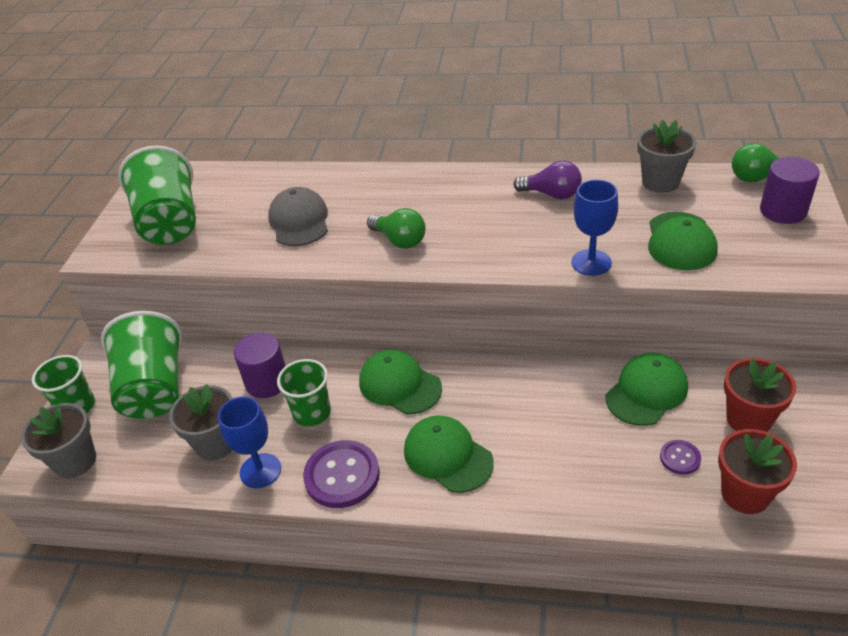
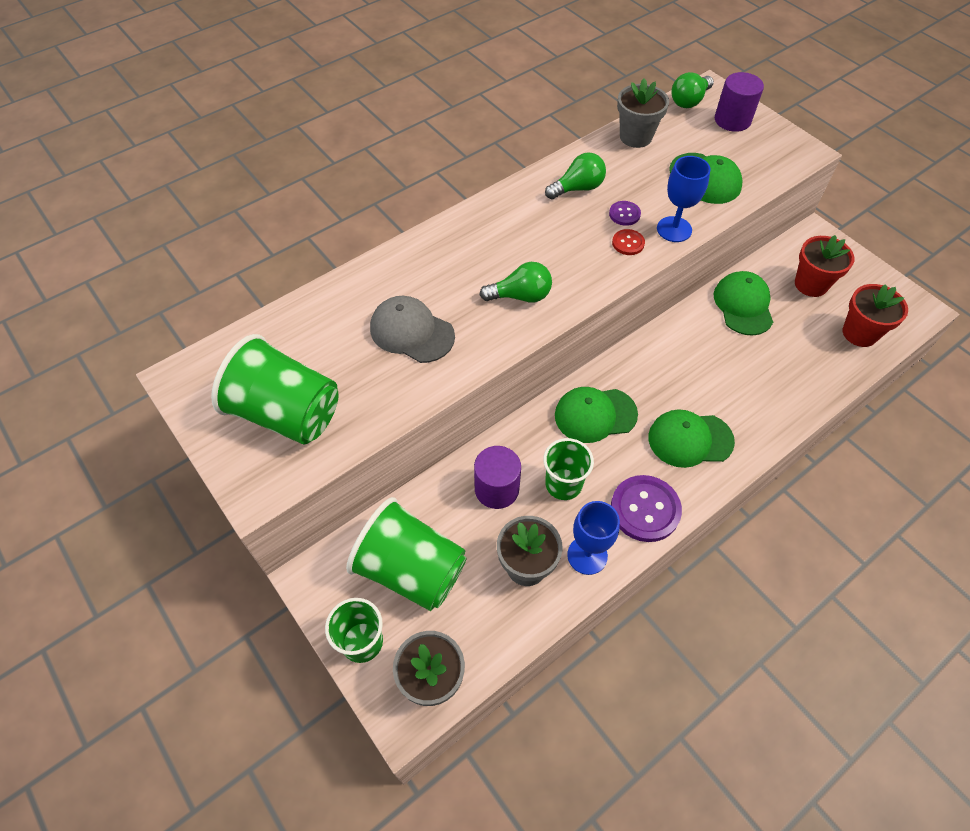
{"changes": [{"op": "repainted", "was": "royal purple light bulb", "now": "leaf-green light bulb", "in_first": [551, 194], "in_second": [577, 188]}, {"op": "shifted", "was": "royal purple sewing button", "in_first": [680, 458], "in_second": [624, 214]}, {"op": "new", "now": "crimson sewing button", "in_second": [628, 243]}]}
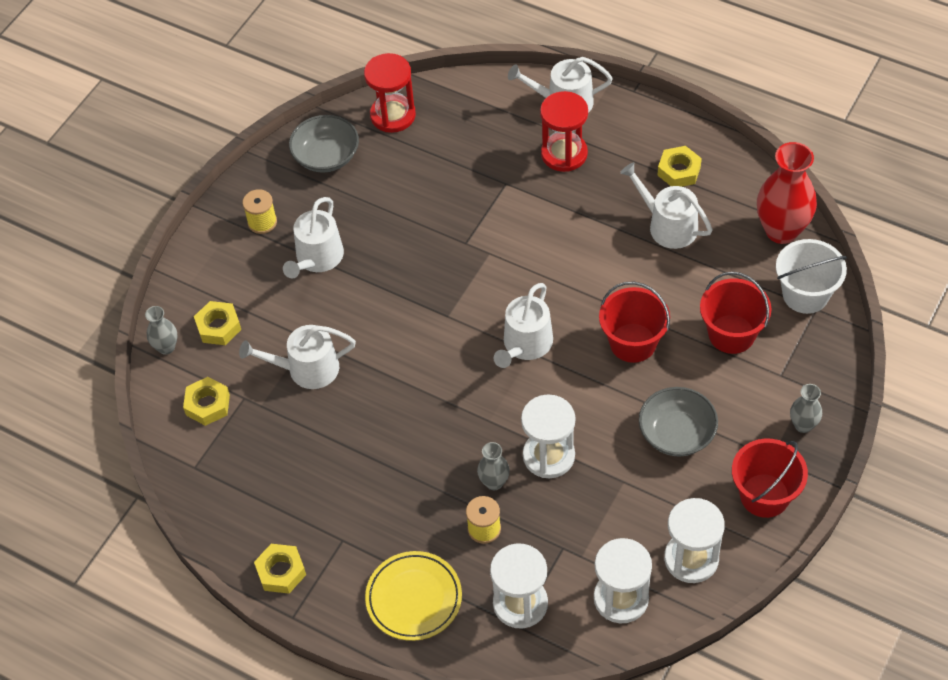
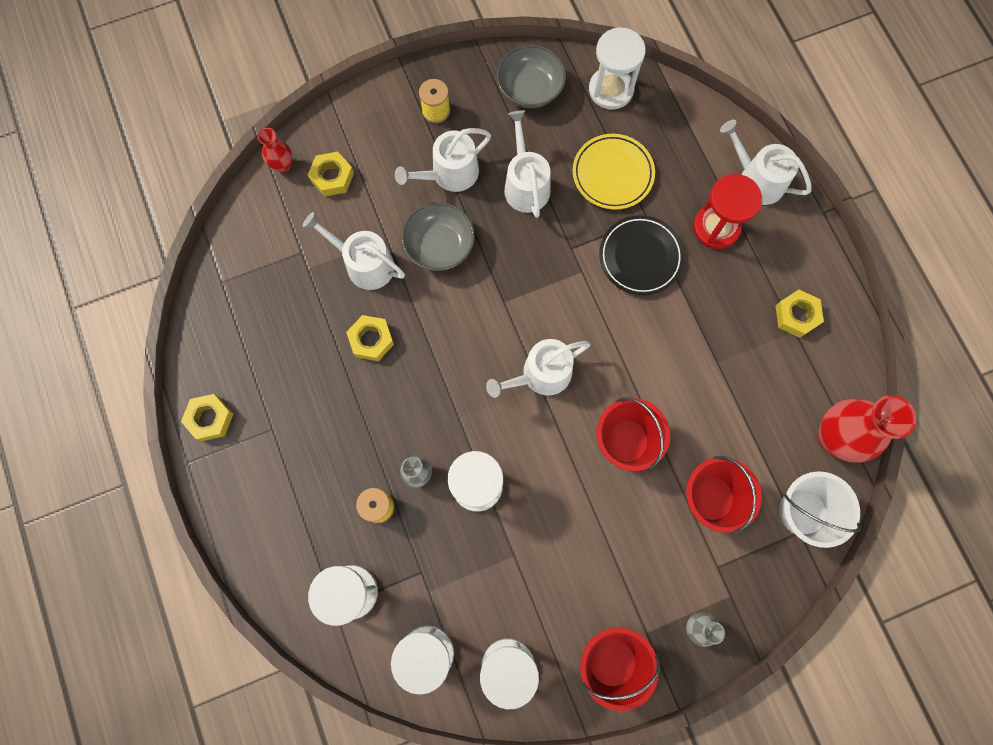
{"changes": [{"op": "repainted", "was": "crimson sandglass", "now": "white sandglass", "in_first": [393, 115], "in_second": [611, 90]}, {"op": "shifted", "was": "white watering pot", "in_first": [667, 225], "in_second": [525, 184]}, {"op": "repainted", "was": "gray vase", "now": "crimson vase", "in_first": [166, 347], "in_second": [282, 165]}, {"op": "shifted", "was": "golden nut", "in_first": [207, 405], "in_second": [371, 340]}, {"op": "shifted", "was": "gray serving bowl", "in_first": [676, 433], "in_second": [439, 245]}, {"op": "shifted", "was": "golden flat dish", "in_first": [414, 598], "in_second": [612, 174]}, {"op": "new", "now": "black flat dish", "in_second": [640, 257]}]}
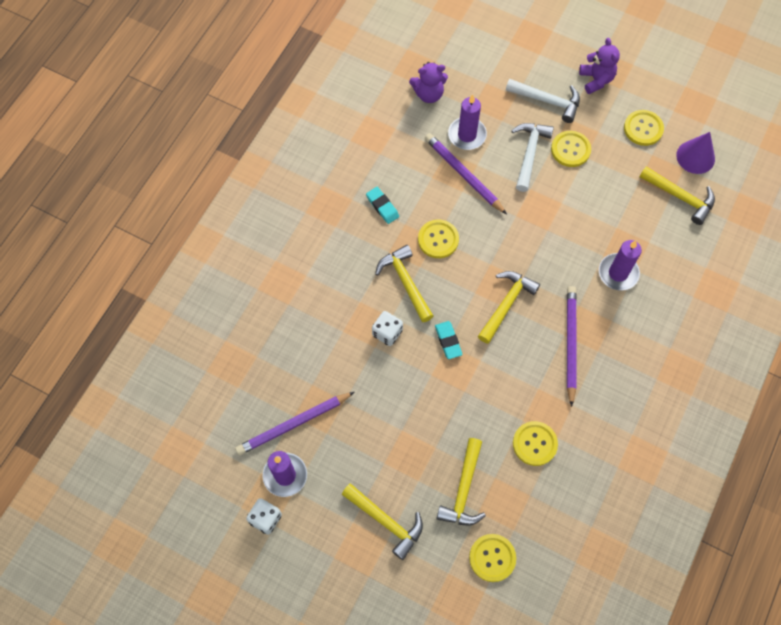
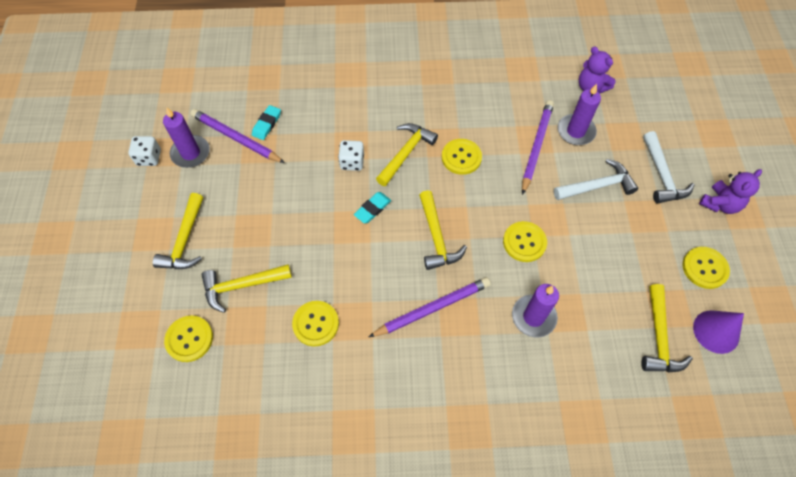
{"changes": [{"op": "shifted", "was": "golden sewing button", "in_first": [570, 149], "in_second": [524, 242]}, {"op": "shifted", "was": "teal pencil eraser", "in_first": [382, 206], "in_second": [267, 124]}, {"op": "rotated", "was": "golden carpenter's hammer", "in_first": [506, 304], "in_second": [436, 237], "clockwise": 75}]}
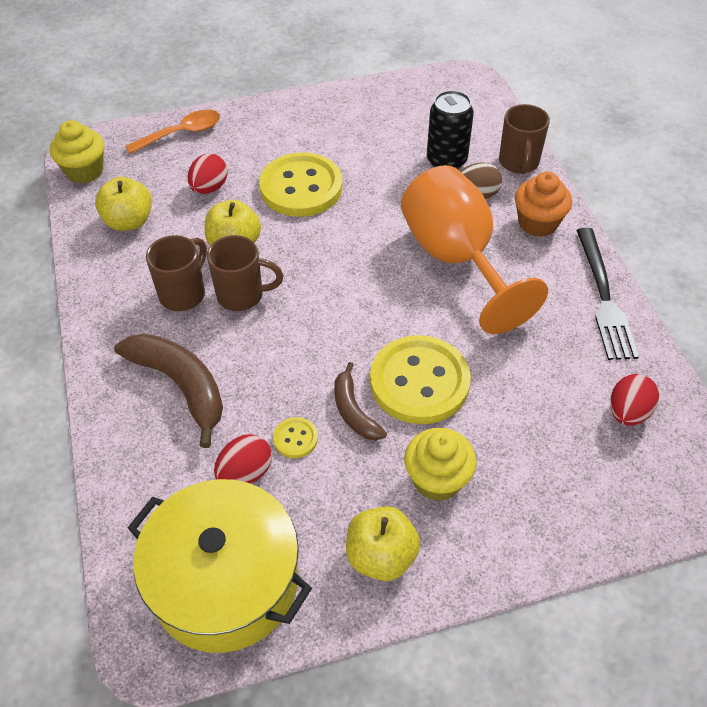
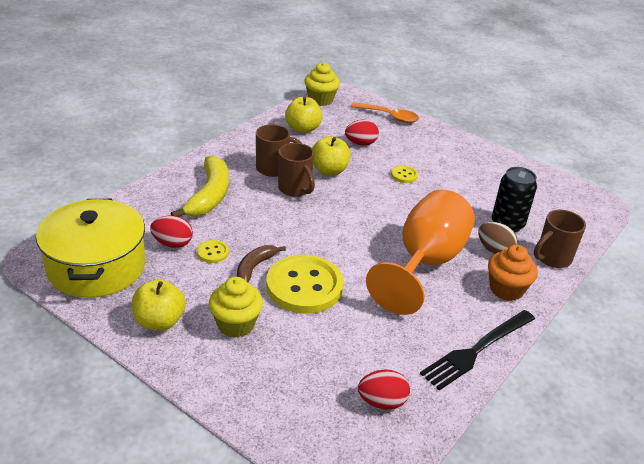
{"changes": [{"op": "scaled", "was": "golden sewing button", "in_first": [301, 187], "in_second": [404, 175], "ratio": 0.43}, {"op": "repainted", "was": "russet banana fruit", "now": "golden banana fruit", "in_first": [180, 385], "in_second": [209, 195]}]}
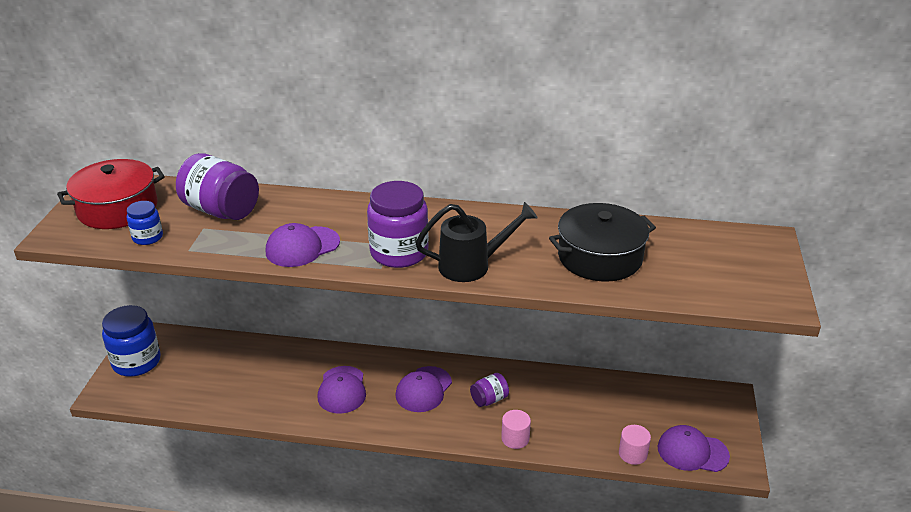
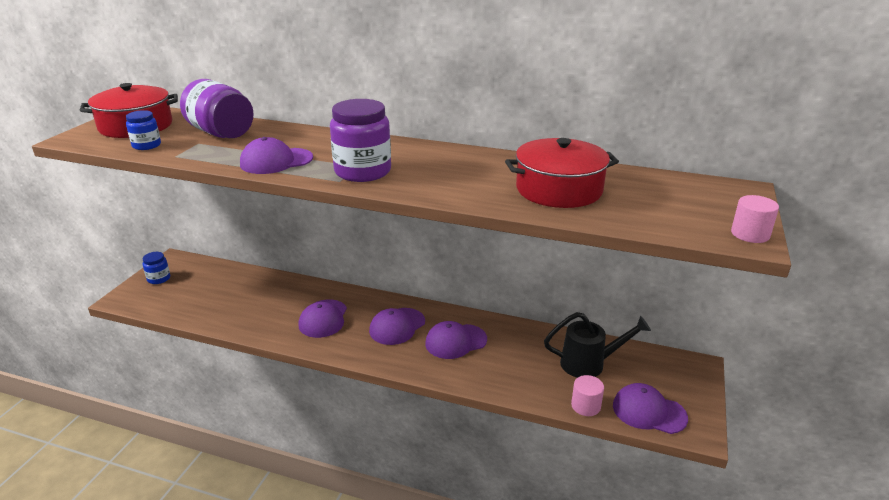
{"changes": [{"op": "shifted", "was": "black watering pot", "in_first": [471, 265], "in_second": [588, 364]}, {"op": "repainted", "was": "black cooking pot", "now": "crimson cooking pot", "in_first": [600, 257], "in_second": [559, 189]}, {"op": "scaled", "was": "cobalt jar", "in_first": [136, 362], "in_second": [159, 278], "ratio": 0.53}, {"op": "swapped", "was": "royal purple jar", "now": "royal purple baseball cap", "in_first": [489, 399], "in_second": [455, 341]}, {"op": "shifted", "was": "rose-pink cylinder shape", "in_first": [515, 438], "in_second": [750, 234]}]}
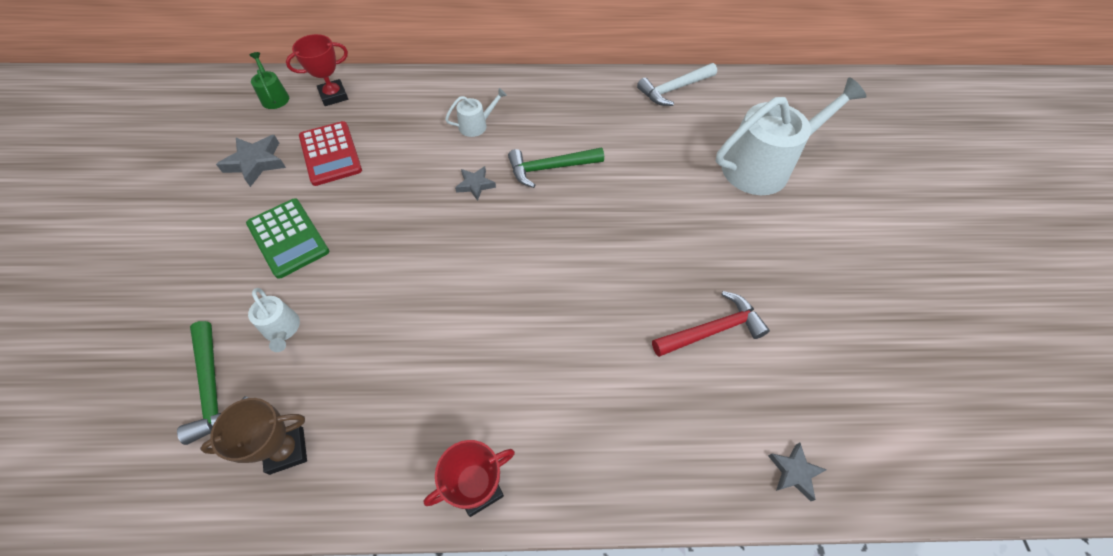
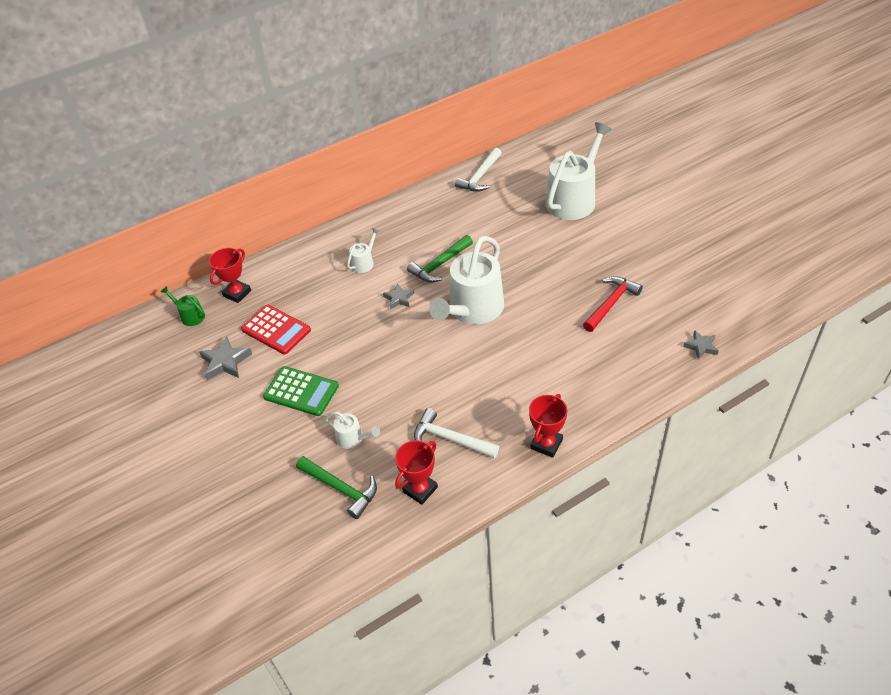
{"changes": [{"op": "repainted", "was": "russet prize cup", "now": "crimson prize cup", "in_first": [286, 450], "in_second": [420, 489]}, {"op": "new", "now": "white watering pot", "in_second": [473, 309]}, {"op": "new", "now": "white carpenter's hammer", "in_second": [450, 439]}]}
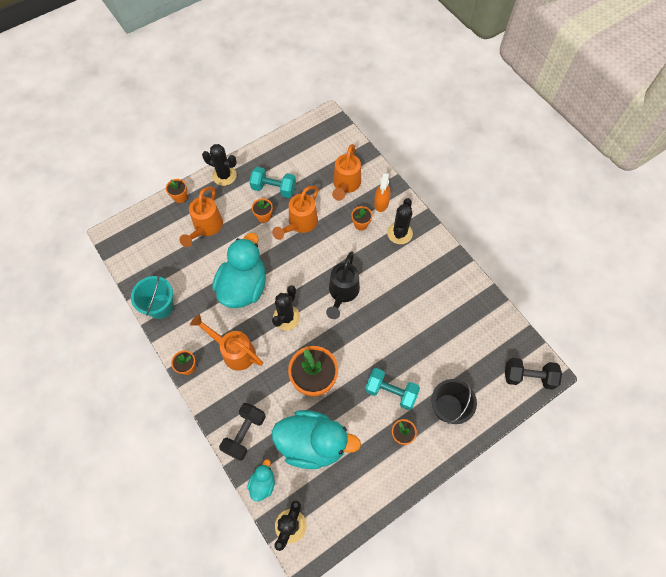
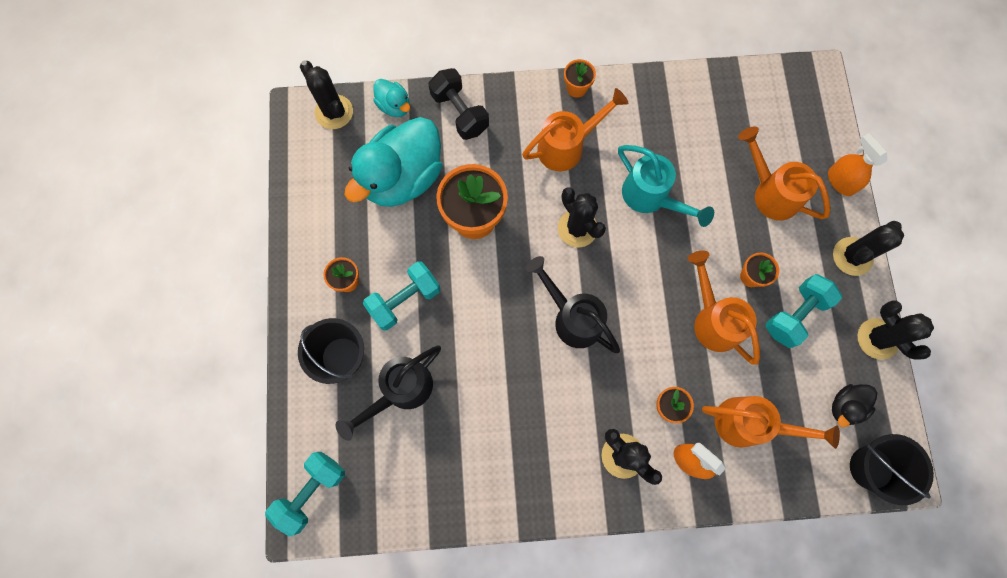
{"changes": [{"op": "rotated", "was": "orange watering pot", "in_first": [345, 185], "in_second": [749, 424], "clockwise": 150}, {"op": "swapped", "was": "orange plant pot", "now": "orange spray bottle", "in_first": [180, 197], "in_second": [840, 181]}, {"op": "swapped", "was": "teal toy duck", "now": "teal watering pot", "in_first": [243, 287], "in_second": [651, 198]}, {"op": "gone", "was": "teal bucket", "in_first": [160, 306]}, {"op": "repainted", "was": "black dumbbell", "now": "teal dumbbell", "in_first": [528, 377], "in_second": [311, 491]}, {"op": "new", "now": "black prickly plant", "in_second": [877, 339]}, {"op": "new", "now": "black watering pot", "in_second": [400, 391]}, {"op": "new", "now": "black toy duck", "in_second": [845, 406]}, {"op": "new", "now": "black bucket", "in_second": [871, 468]}]}
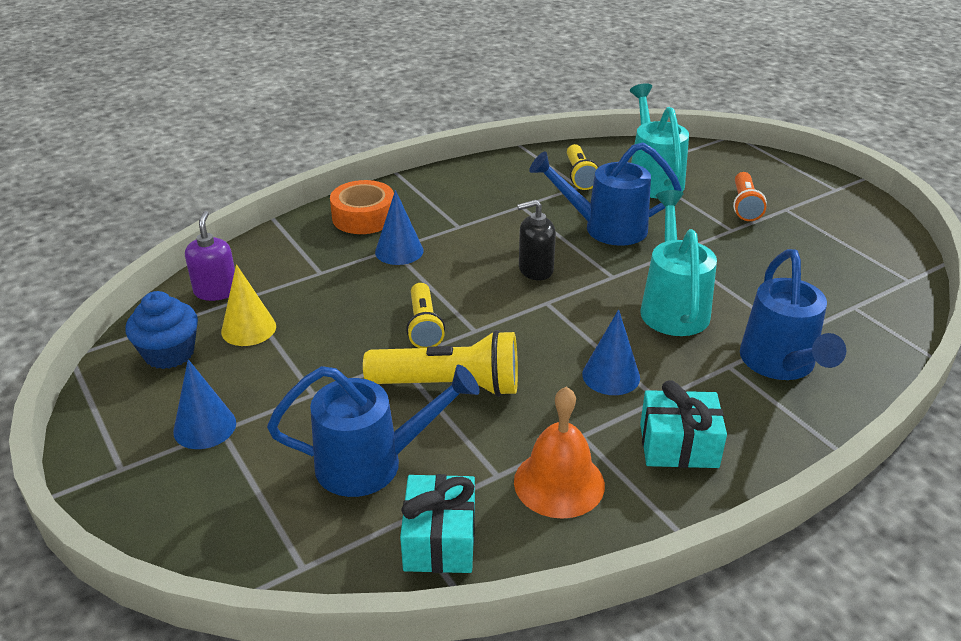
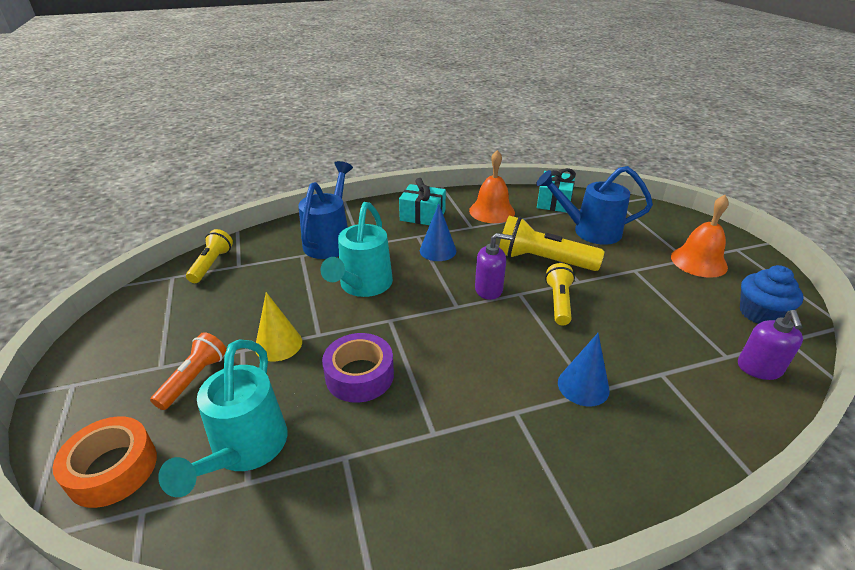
{"changes": [{"op": "swapped", "was": "cobalt watering pot", "now": "royal purple tape", "in_first": [606, 228], "in_second": [359, 375]}, {"op": "shifted", "was": "golden torch", "in_first": [580, 176], "in_second": [212, 264]}, {"op": "shifted", "was": "orange tape", "in_first": [363, 217], "in_second": [113, 469]}, {"op": "gone", "was": "black soap pump", "in_first": [535, 270]}, {"op": "shifted", "was": "golden solid cone", "in_first": [248, 329], "in_second": [278, 344]}, {"op": "swapped", "was": "cobalt solid cone", "now": "orange bell", "in_first": [204, 427], "in_second": [698, 261]}, {"op": "new", "now": "royal purple soap pump", "in_second": [489, 289]}]}
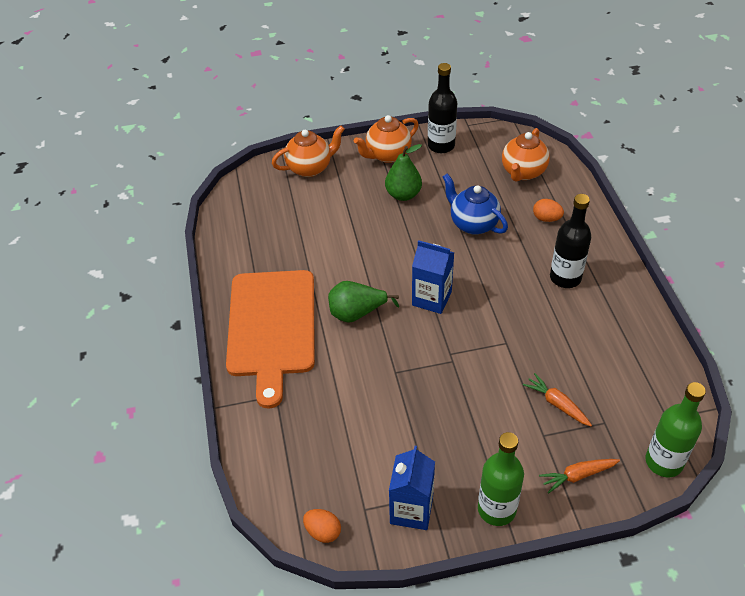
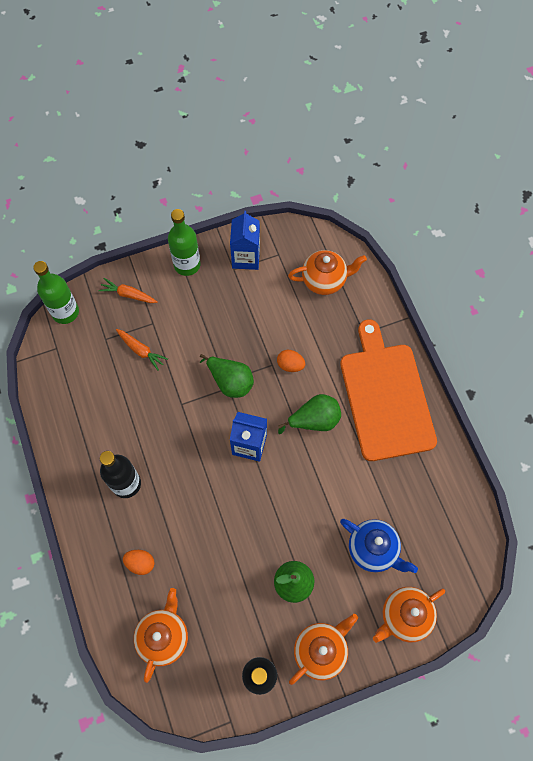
{"changes": [{"op": "shifted", "was": "cobalt tea pot", "in_first": [473, 224], "in_second": [373, 549]}, {"op": "rotated", "was": "orange root vegetable", "in_first": [578, 475], "in_second": [129, 295], "clockwise": -135}, {"op": "shifted", "was": "orange egg", "in_first": [323, 532], "in_second": [290, 365]}, {"op": "new", "now": "orange tea pot", "in_second": [324, 280]}, {"op": "new", "now": "leaf-green pear fruit", "in_second": [230, 381]}]}
